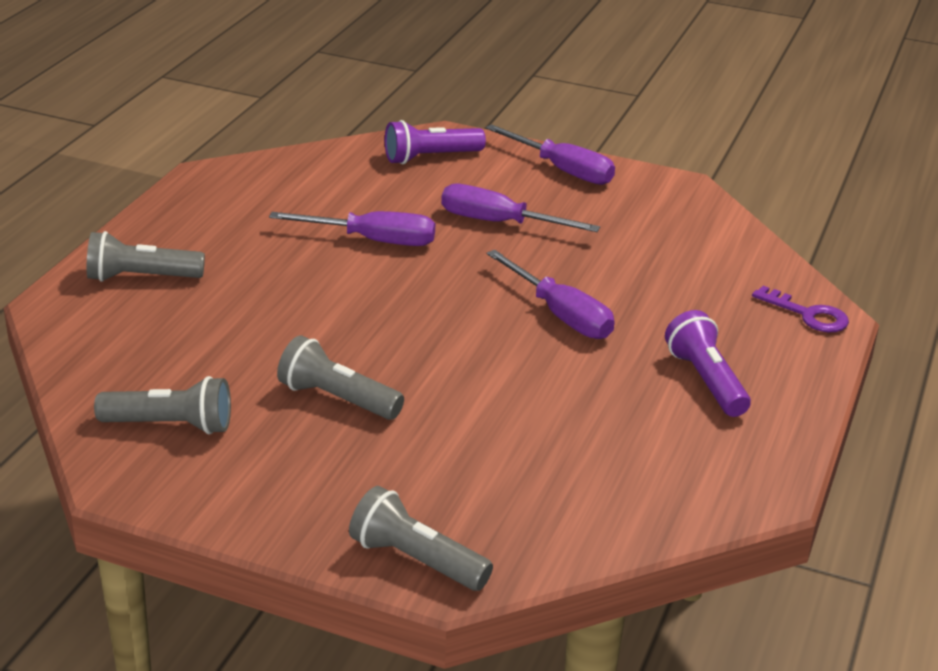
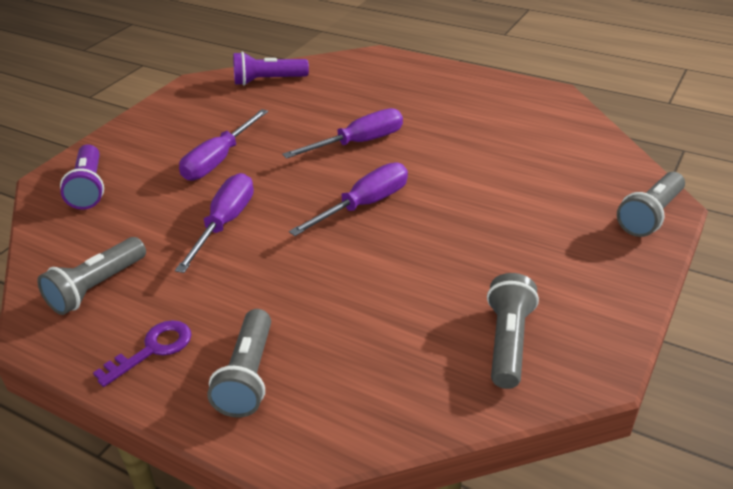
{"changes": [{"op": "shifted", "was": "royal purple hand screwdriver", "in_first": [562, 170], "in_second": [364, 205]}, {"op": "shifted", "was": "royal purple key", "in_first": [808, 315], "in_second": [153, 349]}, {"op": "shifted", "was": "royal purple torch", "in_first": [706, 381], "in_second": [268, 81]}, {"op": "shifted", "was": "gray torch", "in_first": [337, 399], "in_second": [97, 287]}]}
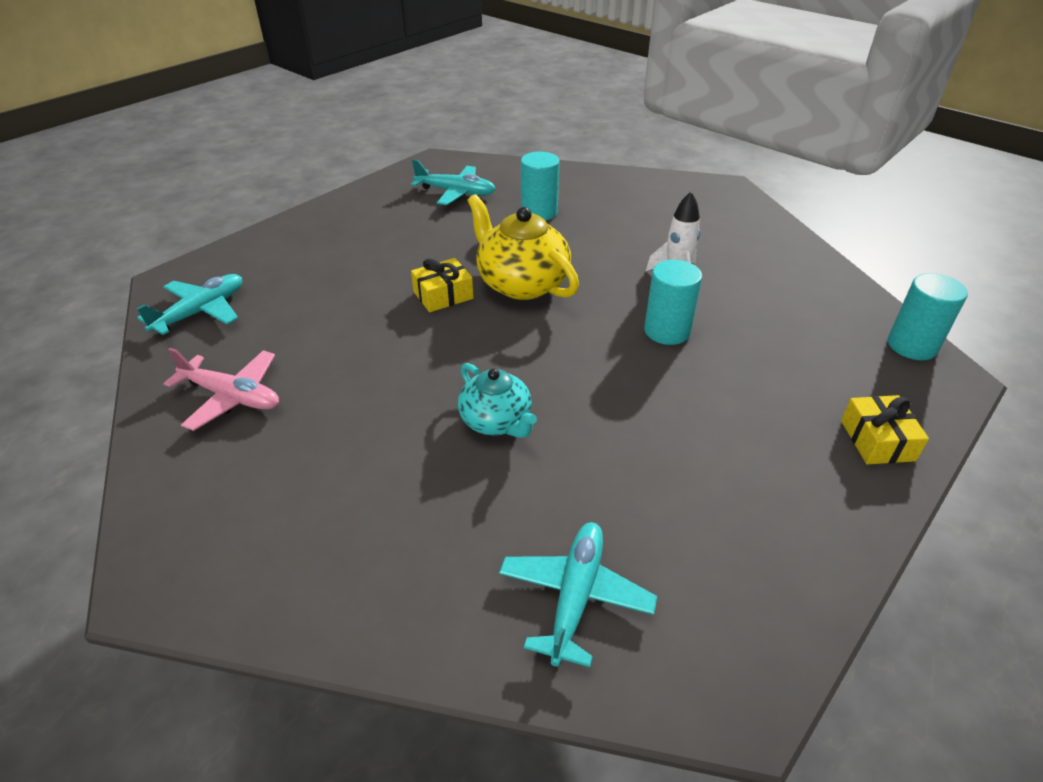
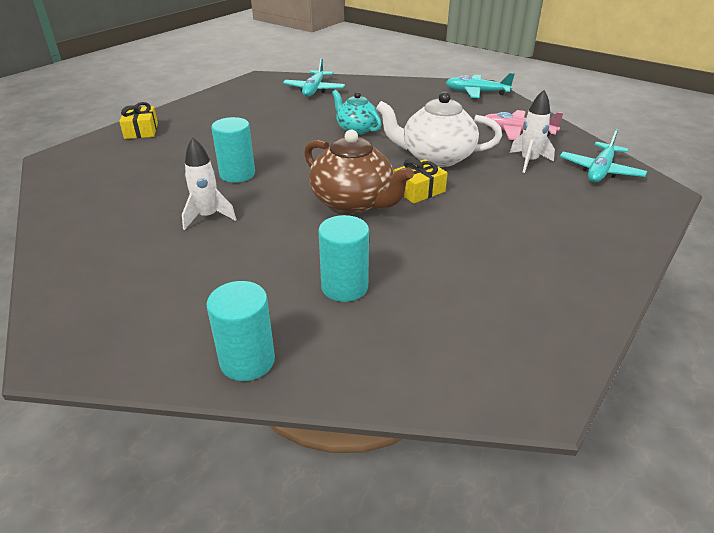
{"changes": [{"op": "shifted", "was": "teal plane", "in_first": [456, 192], "in_second": [476, 92]}, {"op": "repainted", "was": "golden tea pot", "now": "russet tea pot", "in_first": [521, 283], "in_second": [354, 202]}, {"op": "shifted", "was": "teal cylinder shape", "in_first": [912, 345], "in_second": [247, 361]}, {"op": "new", "now": "white rocket", "in_second": [529, 161]}, {"op": "new", "now": "white tea pot", "in_second": [435, 157]}]}
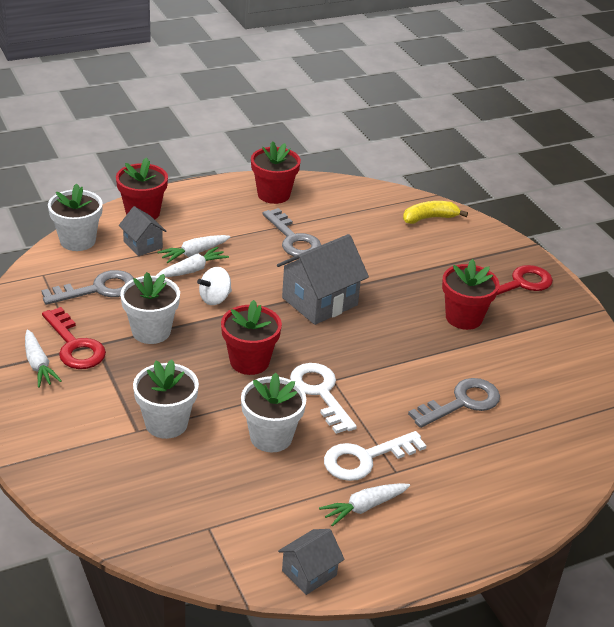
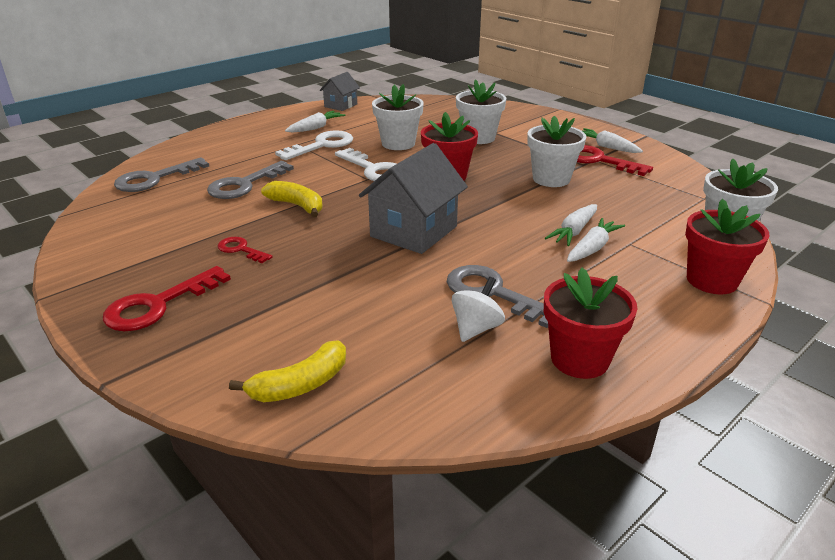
{"changes": [{"op": "gone", "was": "gray house", "in_first": [143, 245]}, {"op": "swapped", "was": "crimson plant pot", "now": "crimson key", "in_first": [464, 318], "in_second": [241, 249]}, {"op": "shifted", "was": "white spinning top", "in_first": [215, 298], "in_second": [476, 328]}, {"op": "shifted", "was": "gray key", "in_first": [98, 289], "in_second": [154, 179]}, {"op": "new", "now": "golden banana fruit", "in_second": [297, 205]}]}
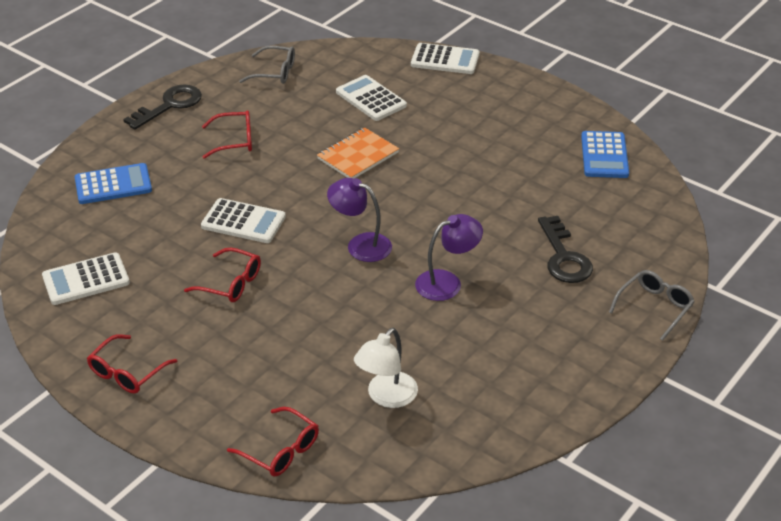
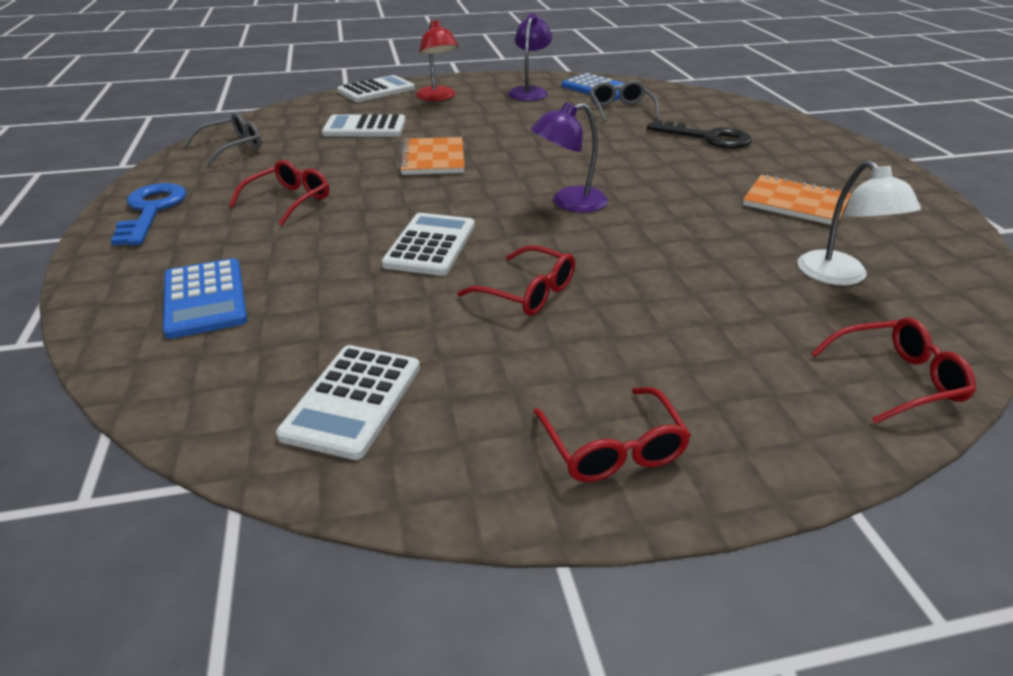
{"changes": [{"op": "repainted", "was": "black key", "now": "cobalt key", "in_first": [169, 105], "in_second": [151, 211]}, {"op": "rotated", "was": "cobalt calculator", "in_first": [113, 185], "in_second": [205, 299], "clockwise": 135}, {"op": "rotated", "was": "white calculator", "in_first": [243, 222], "in_second": [430, 245], "clockwise": -45}, {"op": "shifted", "was": "royal purple reading lamp", "in_first": [447, 282], "in_second": [529, 92]}, {"op": "rotated", "was": "crimson spectacles", "in_first": [231, 283], "in_second": [528, 293], "clockwise": 60}, {"op": "shifted", "was": "gray spectacles", "in_first": [654, 307], "in_second": [620, 110]}, {"op": "new", "now": "crimson reading lamp", "in_second": [438, 97]}, {"op": "new", "now": "orange exercise book", "in_second": [795, 203]}]}
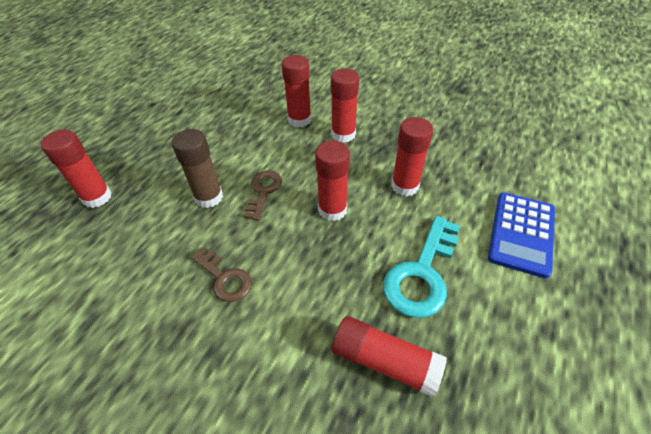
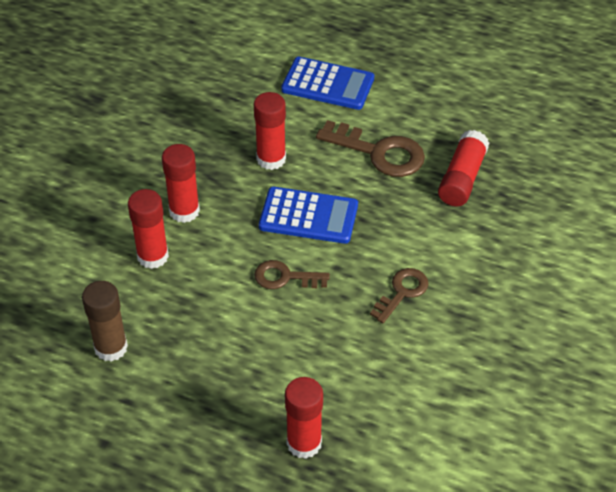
{"changes": [{"op": "shifted", "was": "russet stick of glue", "in_first": [209, 197], "in_second": [111, 347]}, {"op": "swapped", "was": "crimson stick of glue", "now": "cobalt calculator", "in_first": [332, 209], "in_second": [308, 216]}, {"op": "repainted", "was": "teal key", "now": "russet key", "in_first": [422, 274], "in_second": [379, 152]}]}
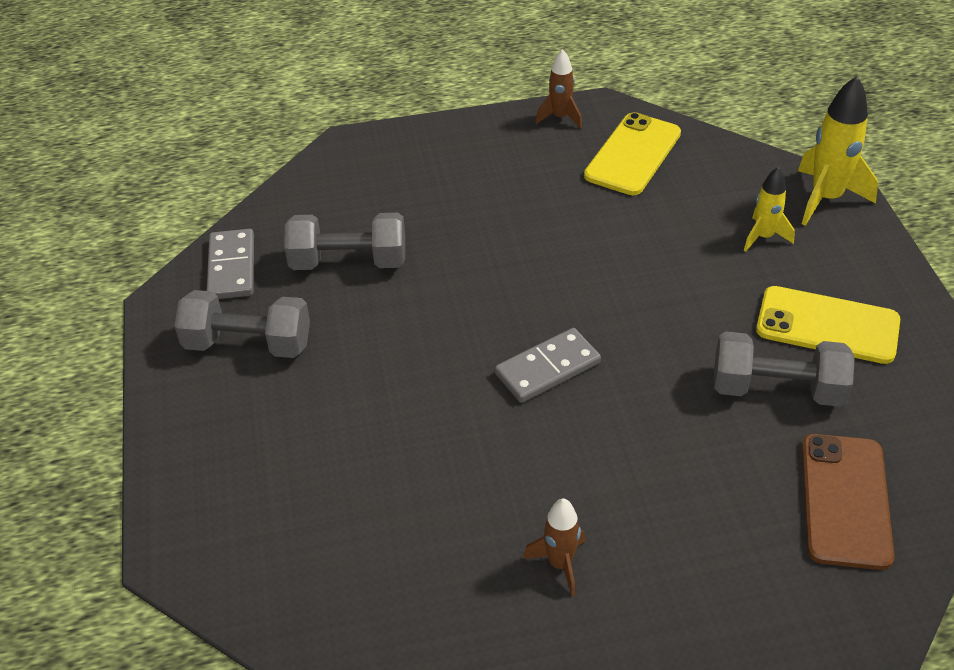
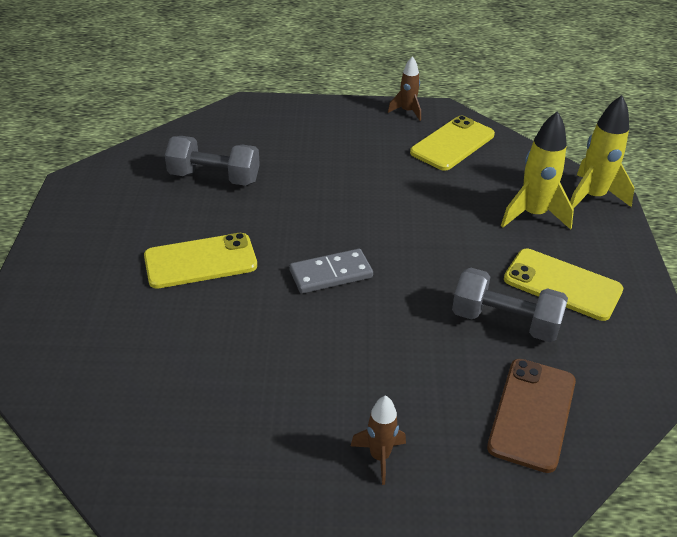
{"changes": [{"op": "scaled", "was": "golden rocket", "in_first": [763, 237], "in_second": [533, 215], "ratio": 1.68}, {"op": "gone", "was": "gray domino tile", "in_first": [231, 267]}, {"op": "gone", "was": "gray dumbbell", "in_first": [248, 344]}, {"op": "shifted", "was": "russet rocket", "in_first": [560, 564], "in_second": [379, 457]}, {"op": "new", "now": "golden mobile phone", "in_second": [200, 261]}]}
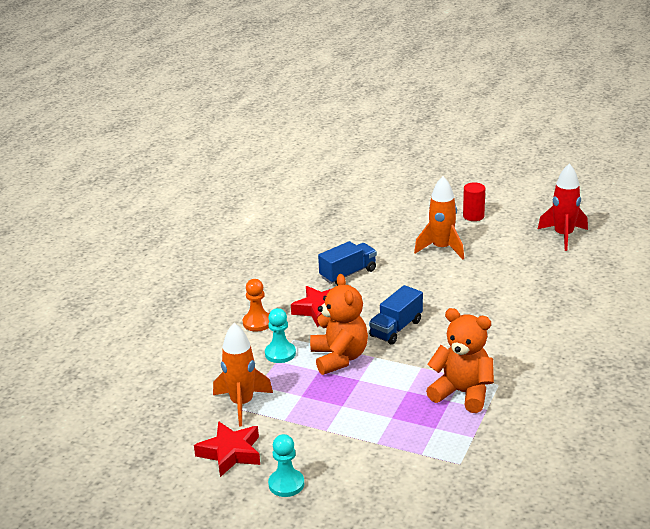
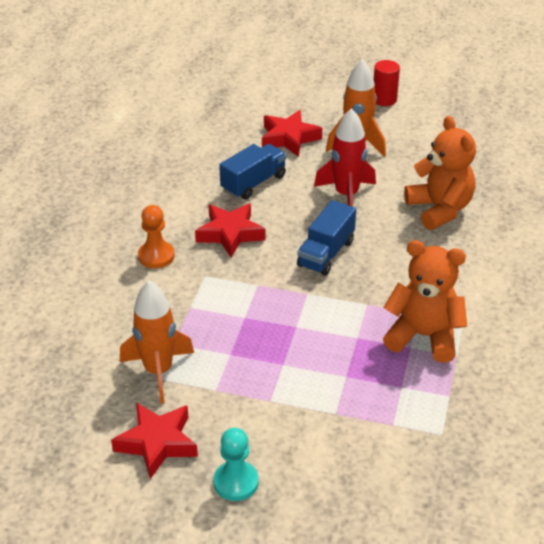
{"changes": [{"op": "shifted", "was": "crimson rocket", "in_first": [563, 236], "in_second": [346, 195]}, {"op": "shifted", "was": "orange teddy bear", "in_first": [339, 358], "in_second": [439, 209]}, {"op": "gone", "was": "teal chess pawn", "in_first": [280, 353]}, {"op": "new", "now": "crimson star shape", "in_second": [289, 138]}]}
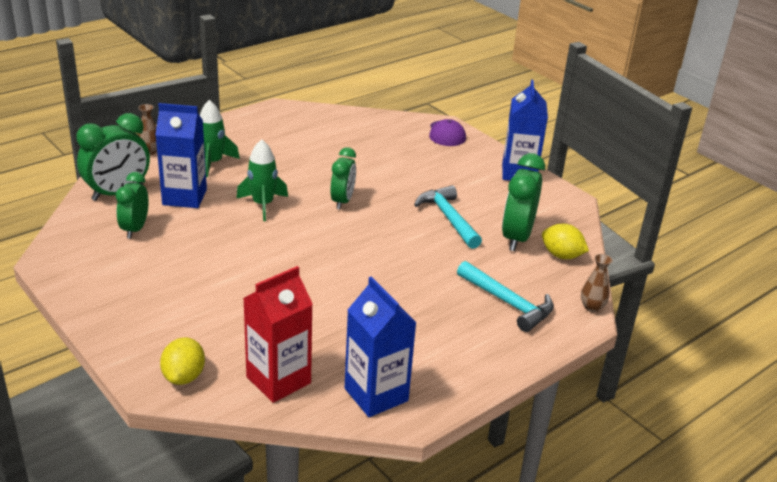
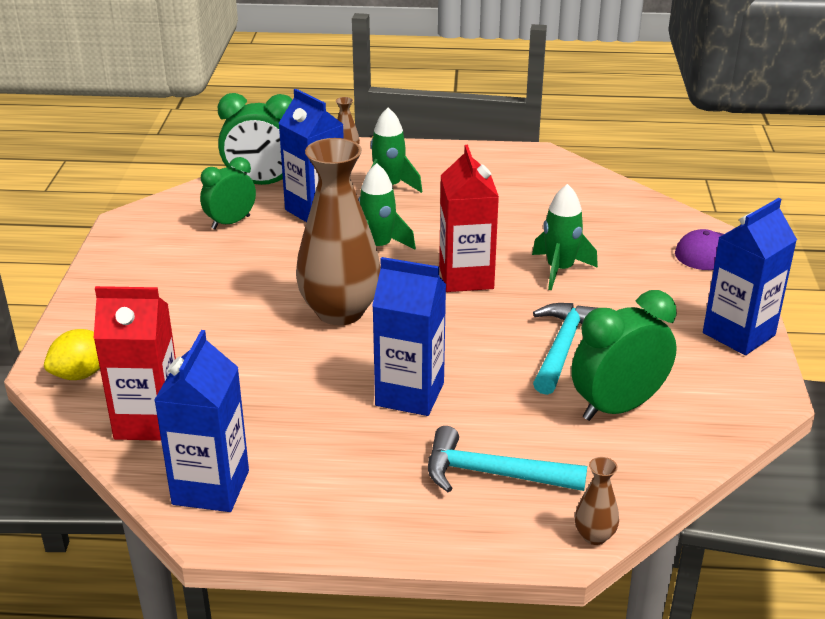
{"changes": [{"op": "swapped", "was": "leaf-green bedside clock", "now": "crimson carton", "in_first": [342, 201], "in_second": [466, 277]}, {"op": "gone", "was": "golden citrus fruit", "in_first": [561, 255]}, {"op": "rotated", "was": "teal carpenter's hammer", "in_first": [508, 303], "in_second": [493, 474], "clockwise": 105}, {"op": "new", "now": "russet vase", "in_second": [340, 312]}, {"op": "new", "now": "leaf-green rocket", "in_second": [560, 270]}, {"op": "new", "now": "cobalt carton", "in_second": [409, 394]}]}
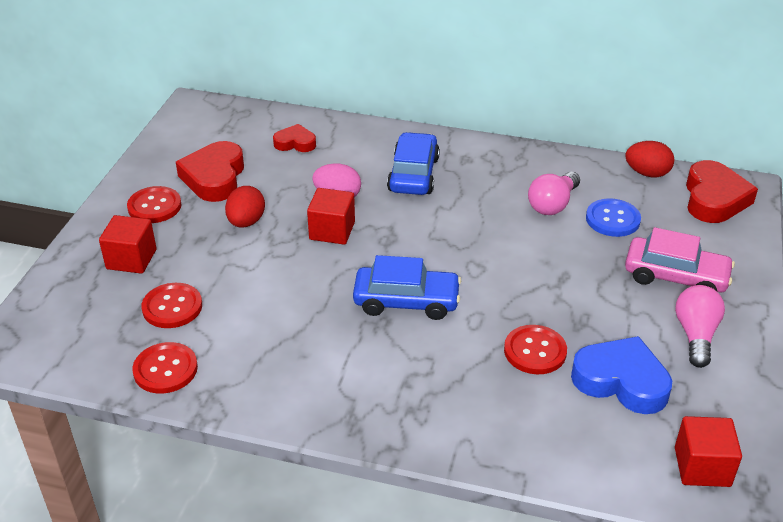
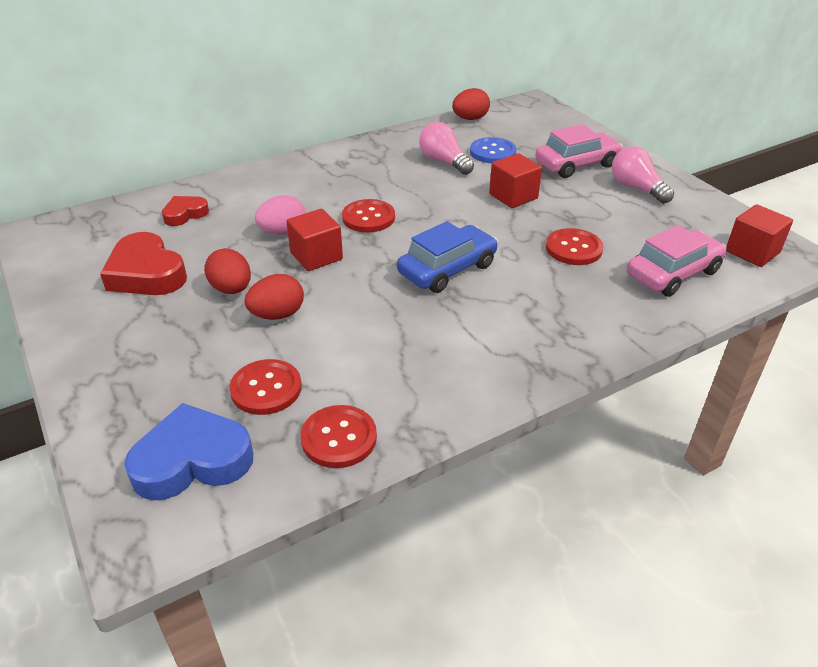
{"changes": [{"op": "gone", "was": "cobalt toy car", "in_first": [413, 174]}, {"op": "gone", "was": "crimson heart", "in_first": [714, 199]}, {"op": "rotated", "was": "rose-pink light bulb", "in_first": [553, 204], "in_second": [444, 161], "clockwise": 150}, {"op": "shifted", "was": "crimson sewing button", "in_first": [154, 206], "in_second": [368, 218]}, {"op": "shifted", "was": "crimson solid cube", "in_first": [131, 259], "in_second": [513, 196]}, {"op": "shifted", "was": "cobalt heart", "in_first": [621, 381], "in_second": [192, 460]}, {"op": "new", "now": "rose-pink toy car", "in_second": [673, 273]}, {"op": "new", "now": "crimson egg", "in_second": [277, 315]}]}
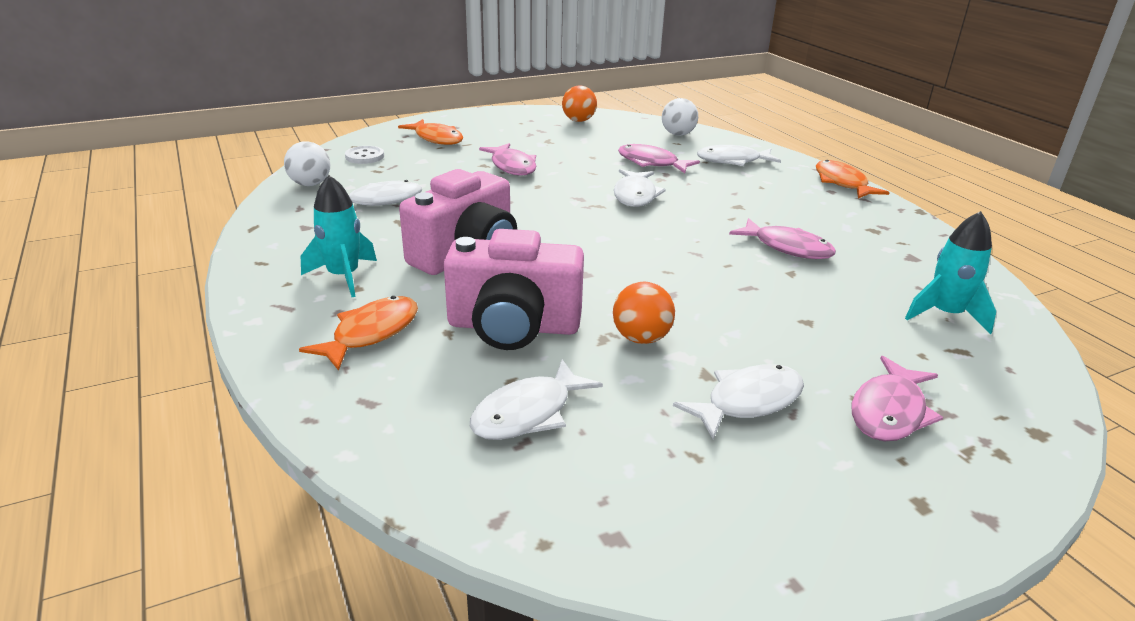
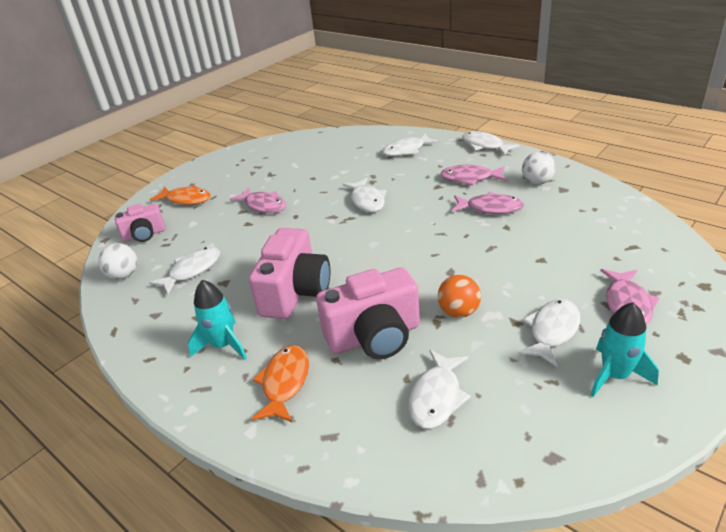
{"changes": [{"op": "gone", "was": "orange sphere", "in_first": [578, 120]}, {"op": "shifted", "was": "white sphere", "in_first": [678, 134], "in_second": [537, 182]}, {"op": "shifted", "was": "rose-pink toy fish", "in_first": [651, 163], "in_second": [470, 178]}, {"op": "swapped", "was": "white sewing button", "now": "rose-pink compact camera", "in_first": [365, 156], "in_second": [144, 235]}, {"op": "repainted", "was": "orange toy fish", "now": "white toy fish", "in_first": [842, 183], "in_second": [485, 146]}, {"op": "shifted", "was": "teal rocket", "in_first": [945, 314], "in_second": [615, 375]}]}
